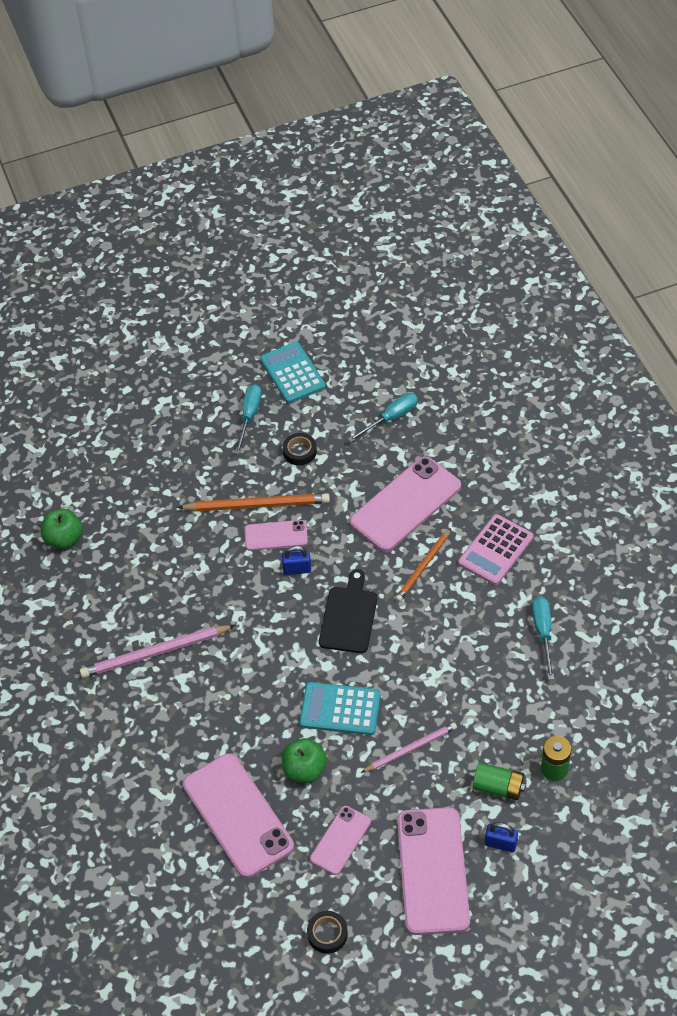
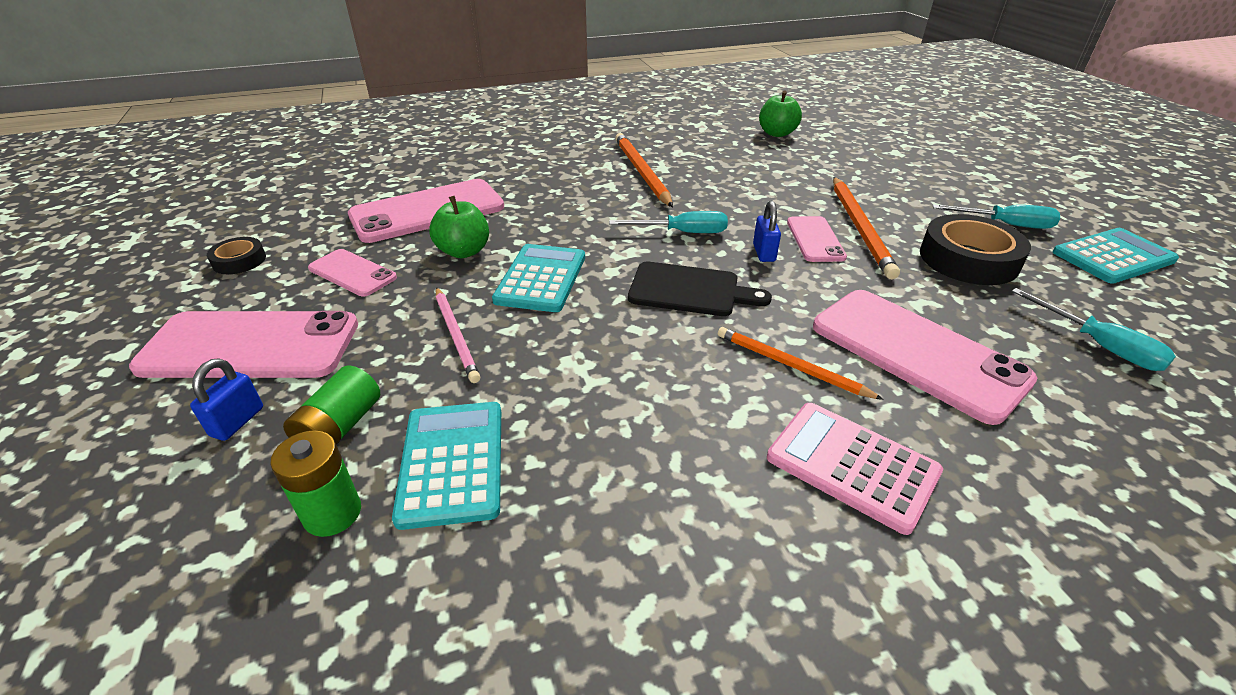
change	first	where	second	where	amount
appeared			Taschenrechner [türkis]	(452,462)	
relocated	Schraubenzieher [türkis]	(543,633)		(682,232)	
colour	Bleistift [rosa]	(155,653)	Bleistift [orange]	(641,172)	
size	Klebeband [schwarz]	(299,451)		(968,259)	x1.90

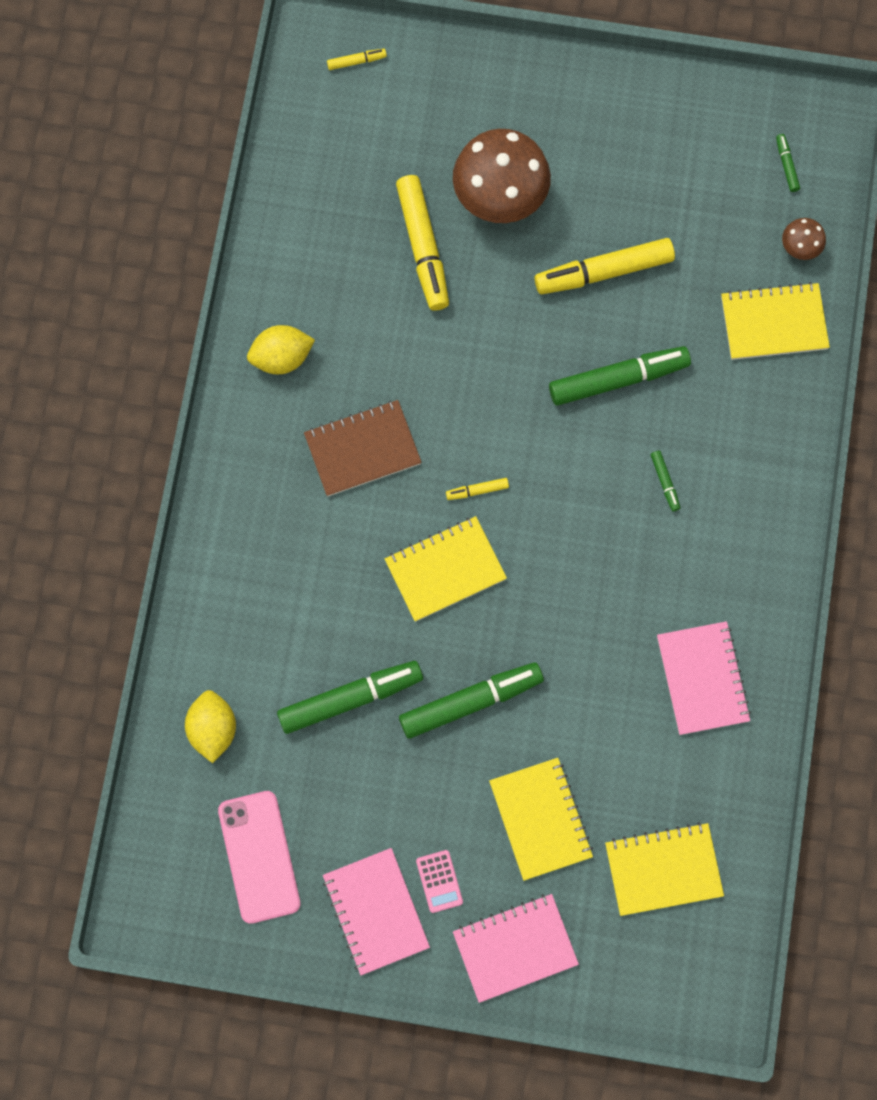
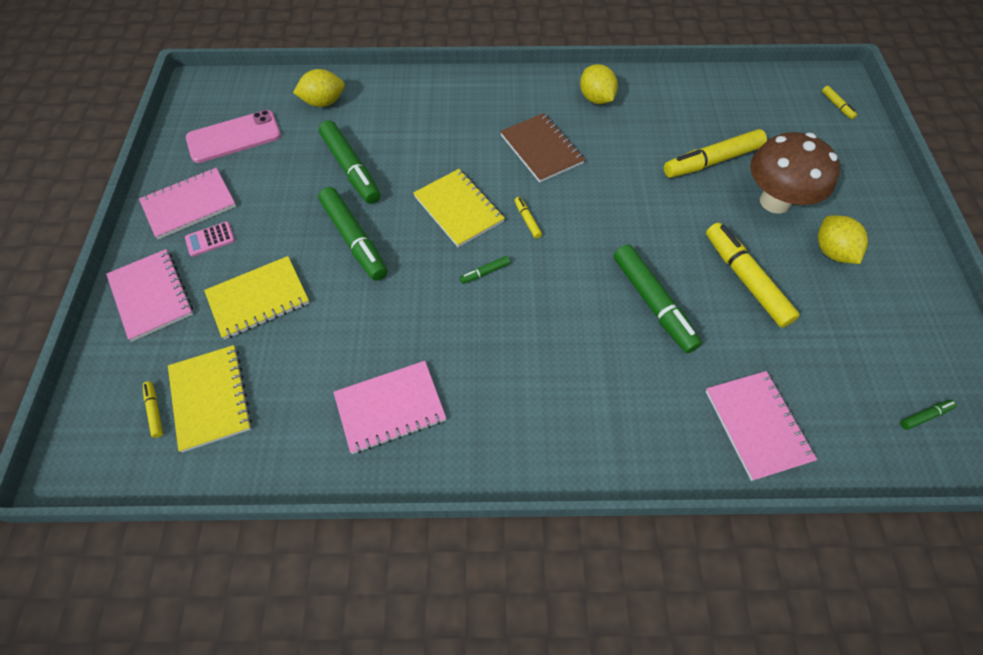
change	first	where	second	where	amount
appeared			Filzstift [gelb]	(155,411)	
relocated	Filzstift [grün]	(665,482)		(485,272)	
colour	Notizbuch [gelb]	(774,323)	Notizbuch [rosa]	(757,425)	
appeared			Zitrone [gelb]	(832,251)	
missing	Pilz [braun]	(800,248)			

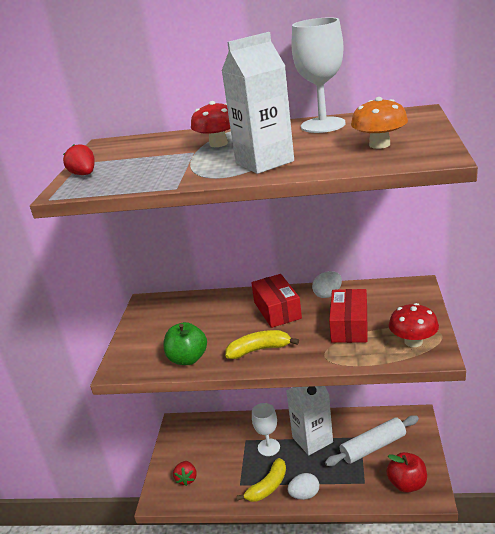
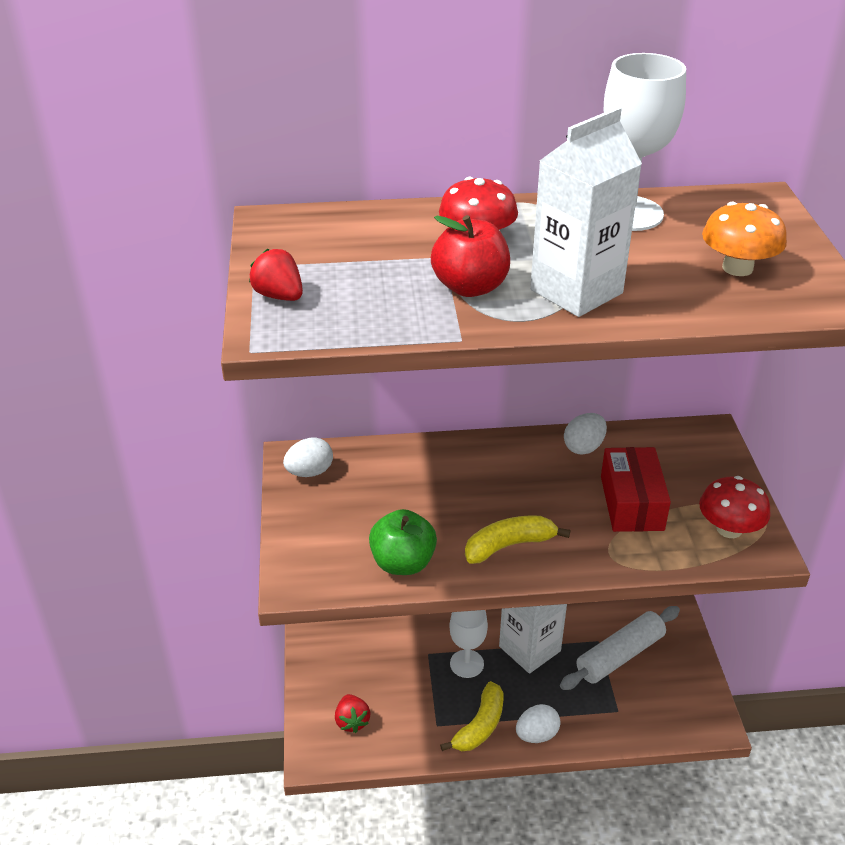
change	first	where	second	where	amount
appeared			Ei [weiß]	(309,472)	
relocated	Apfel [rot]	(407,484)		(470,287)	
missing	Schachtel [rot]	(277,310)			

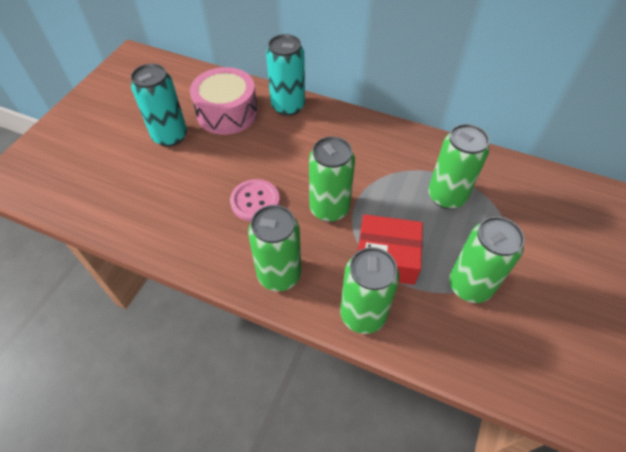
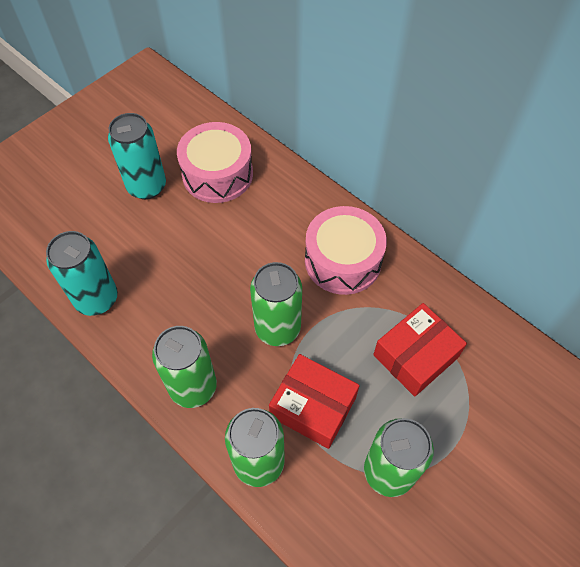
change	first	where	second	where	amount
relocated	Dose [türkis]	(288,106)		(96,299)	
appeared			Trommel [rosa]	(343,260)	
exchanged	Dose [grün]	(446,196)	Schachtel [rot]	(415,356)	
missing	Knopf [rosa]	(255,201)			

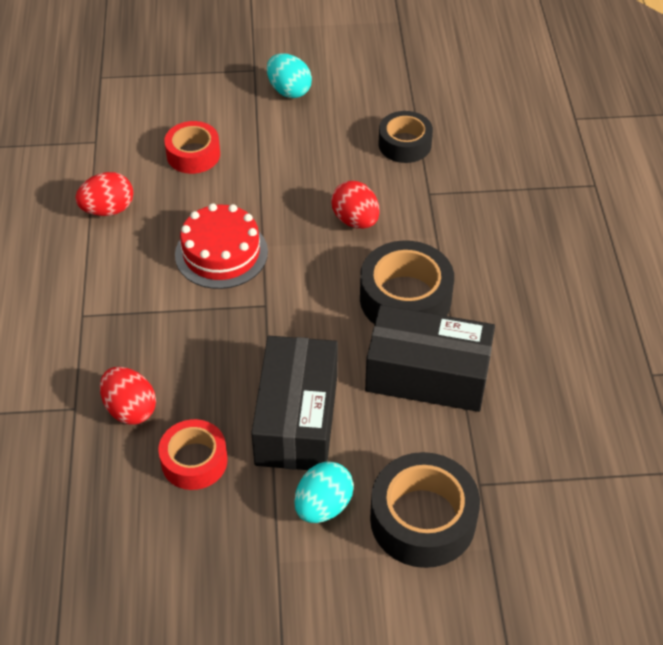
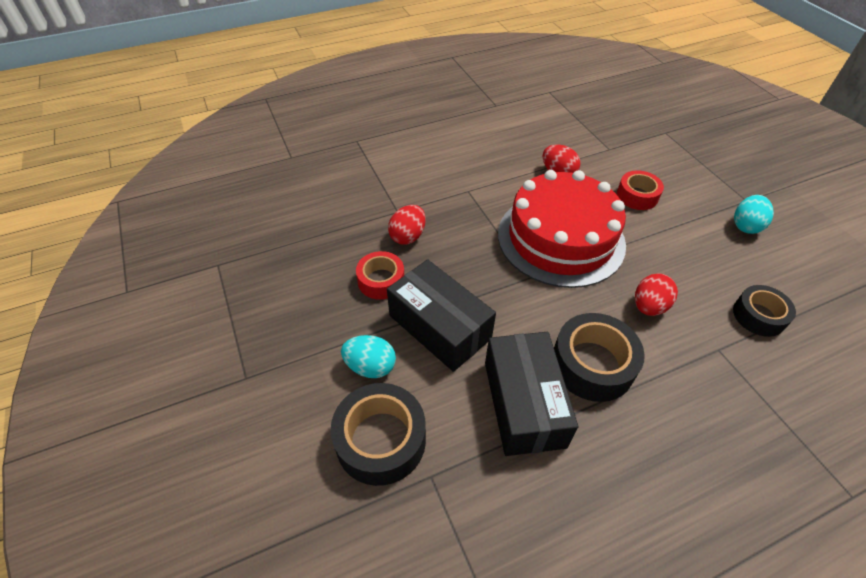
change	first	where	second	where	amount
spun	Schachtel [schwarz]	(297,419)		(439,327)	60 degrees clockwise
size	Kuchen [rot]	(221,253)		(560,238)	x1.79

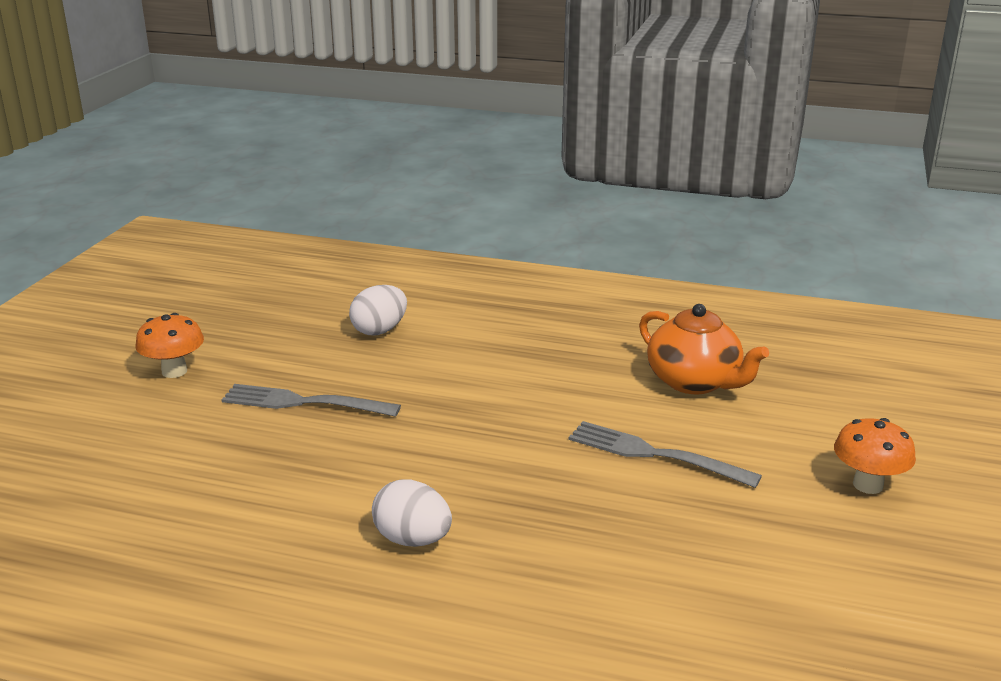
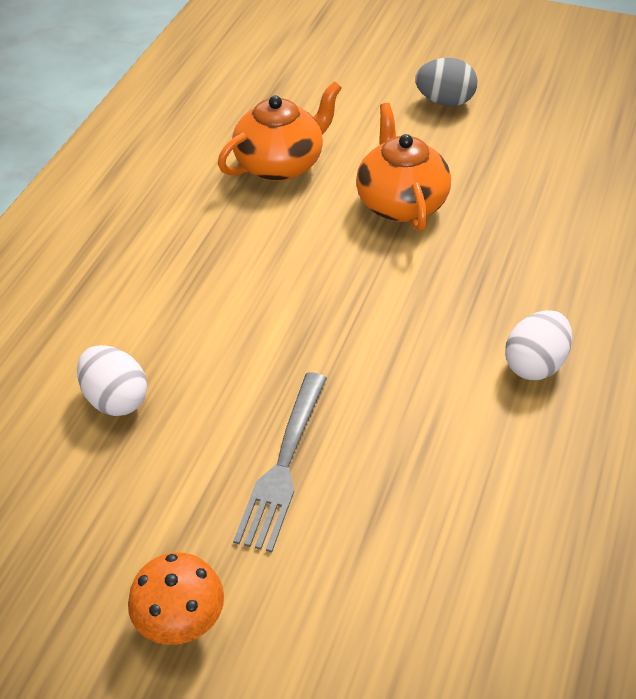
change	first	where	second	where	amount
exchanged	Gabel [grau]	(655,454)	Teekanne [orange]	(401,203)	
exchanged	Pilz [orange]	(868,485)	Ei [grau]	(445,101)	

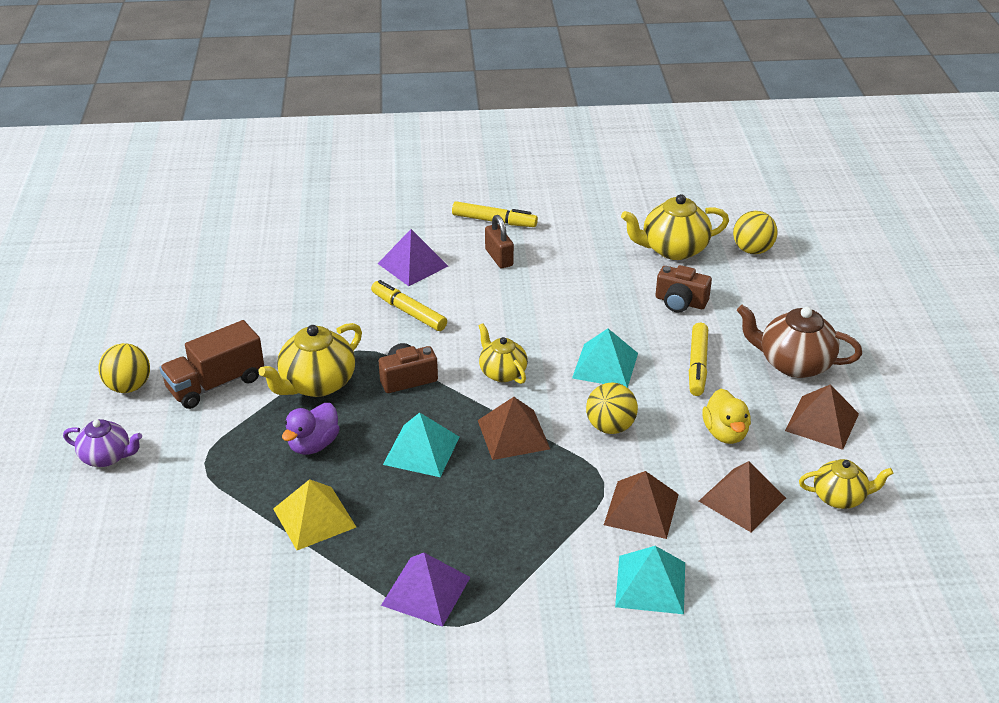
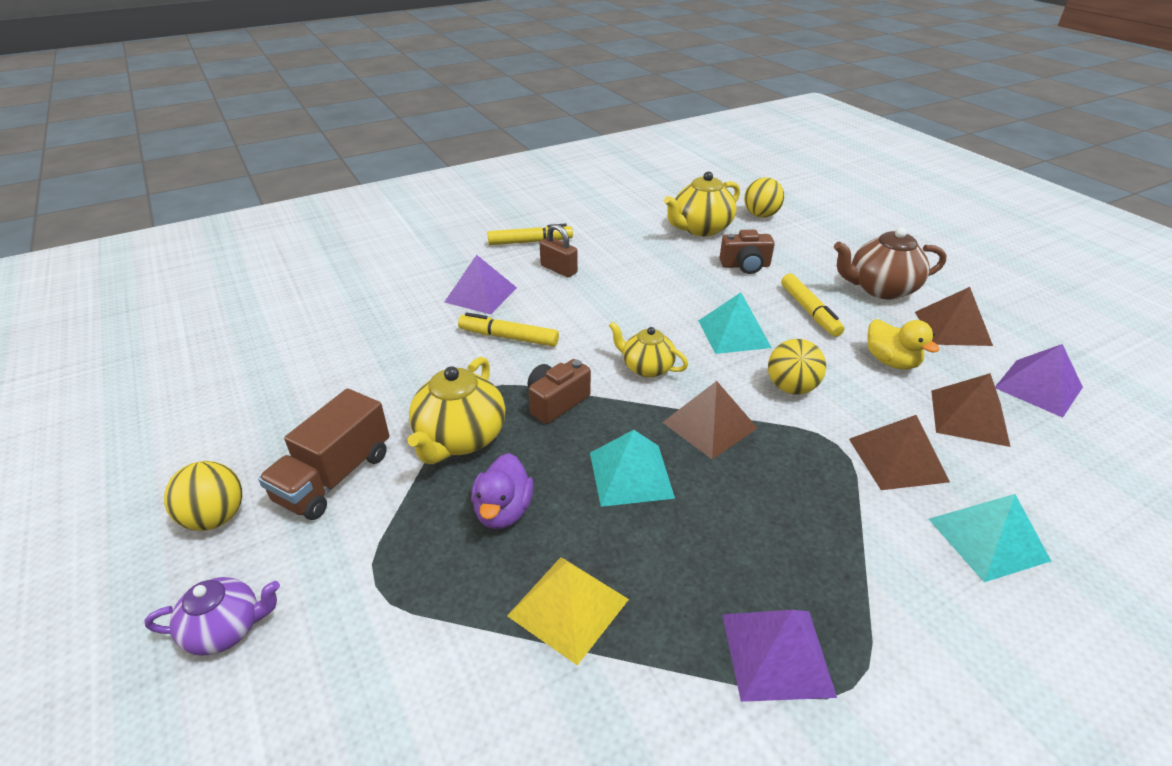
change	first	where	second	where	amount
exchanged	Teekanne [gelb]	(840,497)	Pyramide [lila]	(1038,387)	

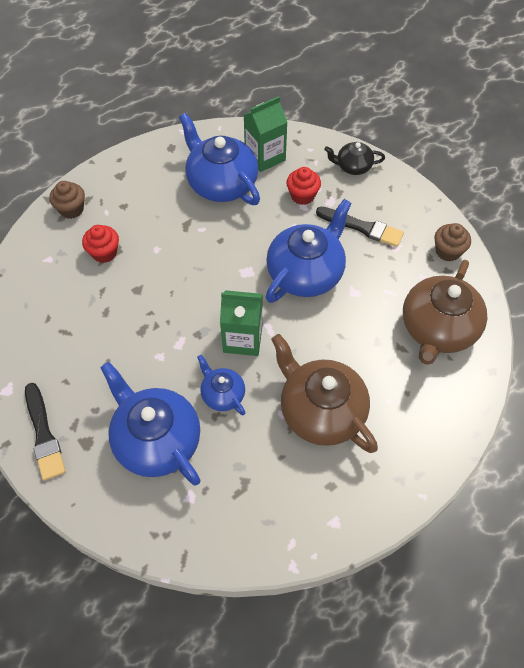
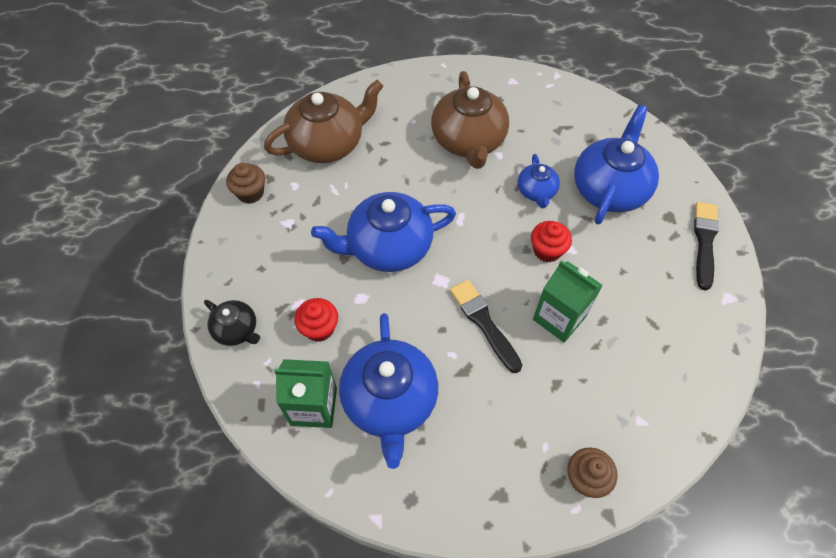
change	first	where	second	where	amount
relocated	Pinsel [schwarz]	(362,227)		(484,322)	
relocated	Muffin [rot]	(104,253)		(547,250)	
relocated	Getränkekarton [grün]	(243,339)		(559,318)	
spun	Teekanne [blau]	(156,440)		(609,189)	150 degrees counterclockwise

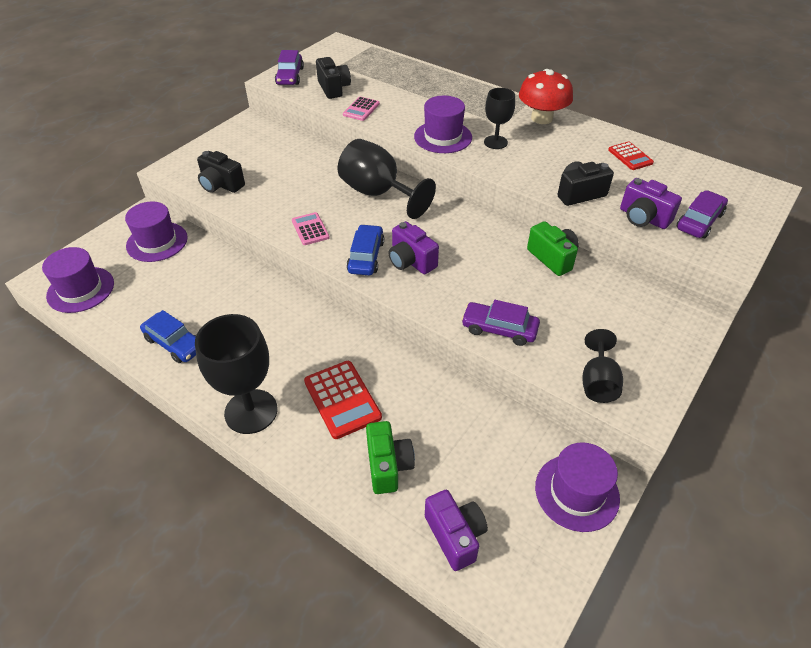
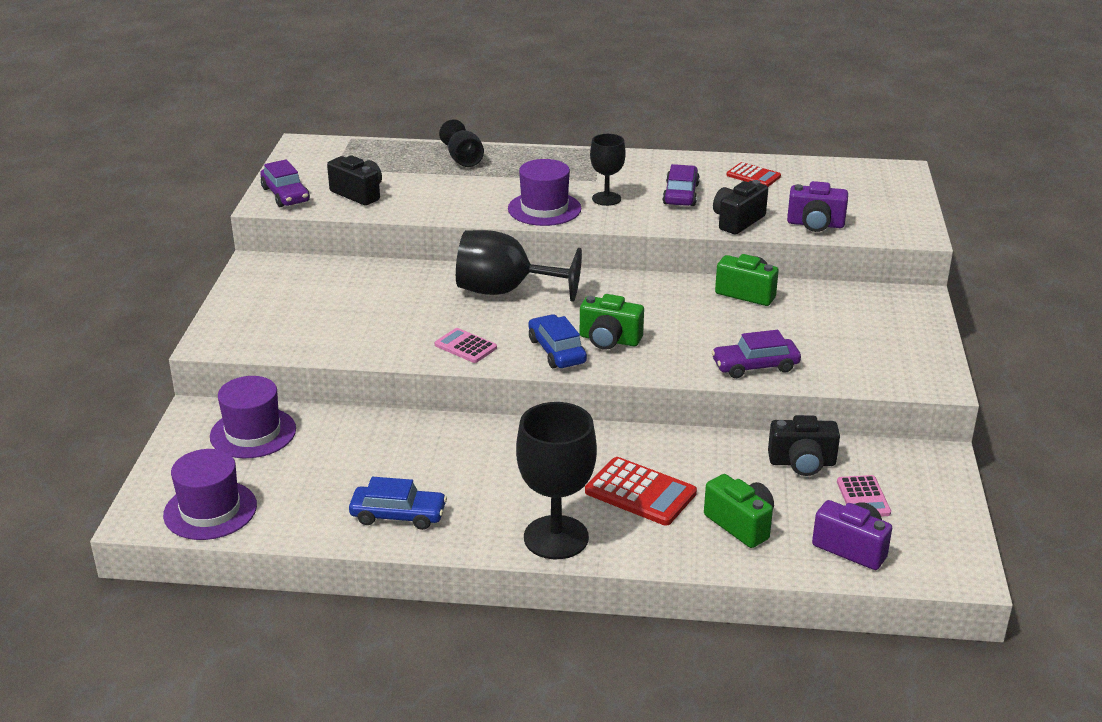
change	first	where	second	where	amount
relocated	Kelch [schwarz]	(598,382)		(463,159)	
colour	Kamera [lila]	(411,261)	Kamera [grün]	(609,340)	
relocated	Auto [lila]	(699,221)		(681,194)	
relocated	Kamera [schwarz]	(221,185)		(802,463)	
relocated	Taschenrechner [rosa]	(361,109)		(863,497)	
missing	Pilz [rot]	(541,118)			
missing	Hut [lila]	(577,492)			

